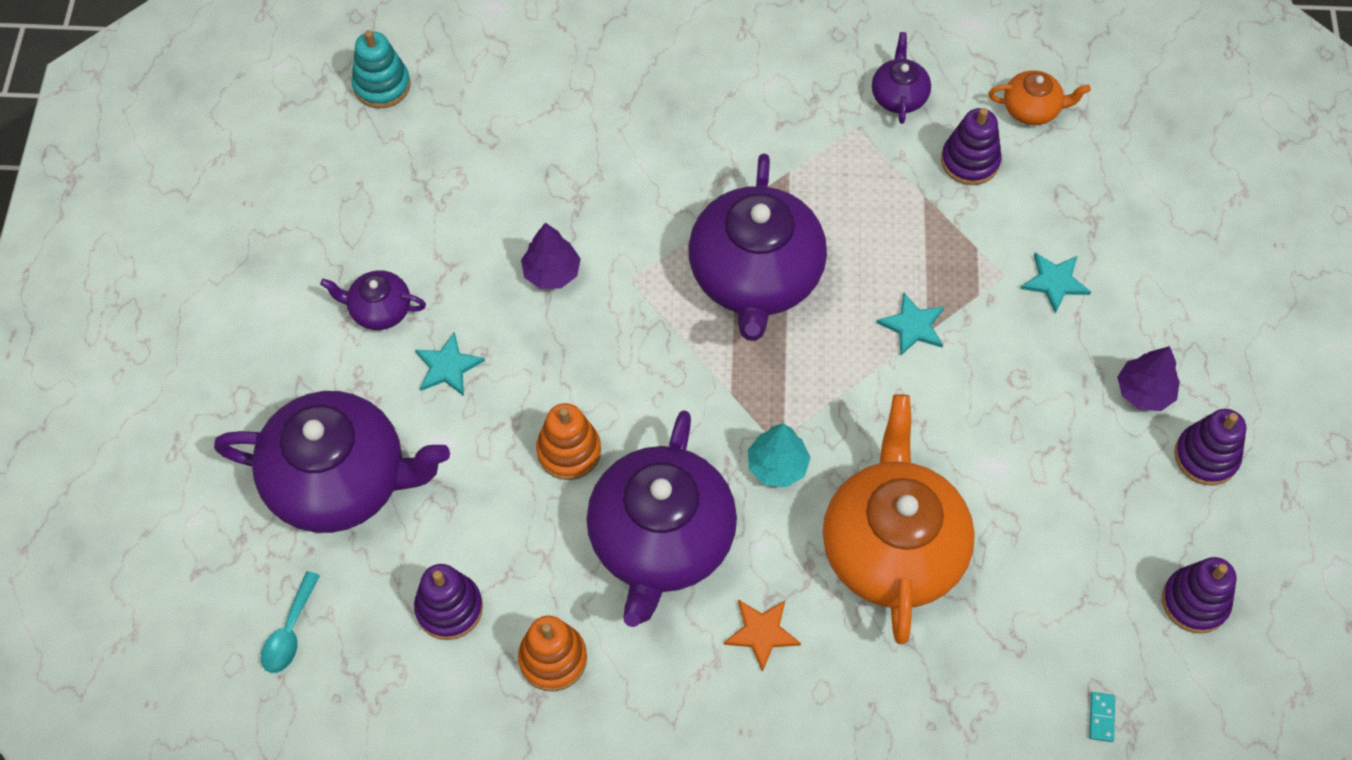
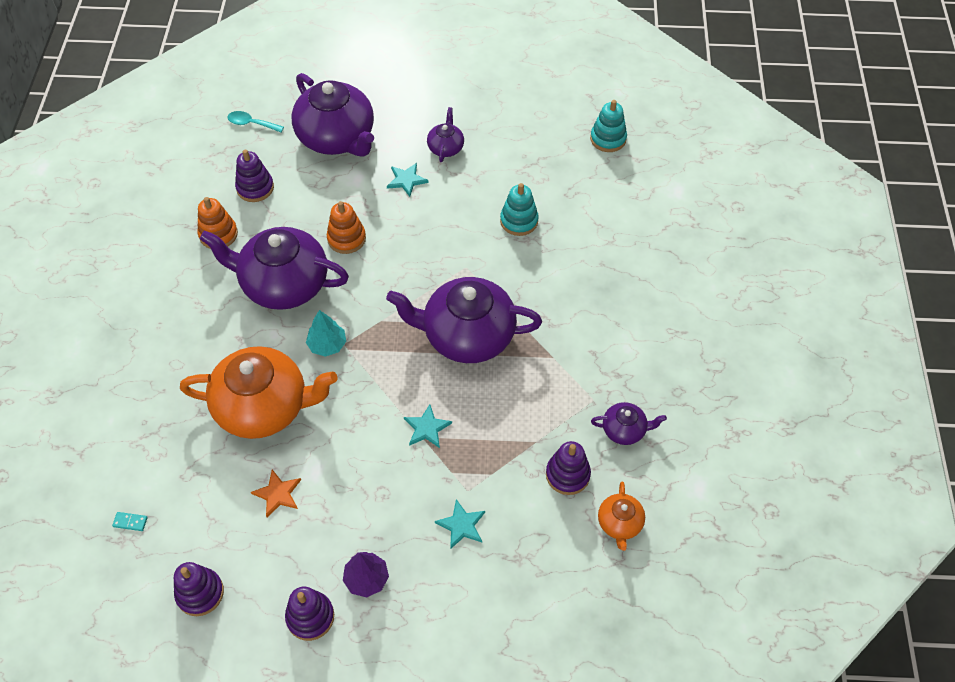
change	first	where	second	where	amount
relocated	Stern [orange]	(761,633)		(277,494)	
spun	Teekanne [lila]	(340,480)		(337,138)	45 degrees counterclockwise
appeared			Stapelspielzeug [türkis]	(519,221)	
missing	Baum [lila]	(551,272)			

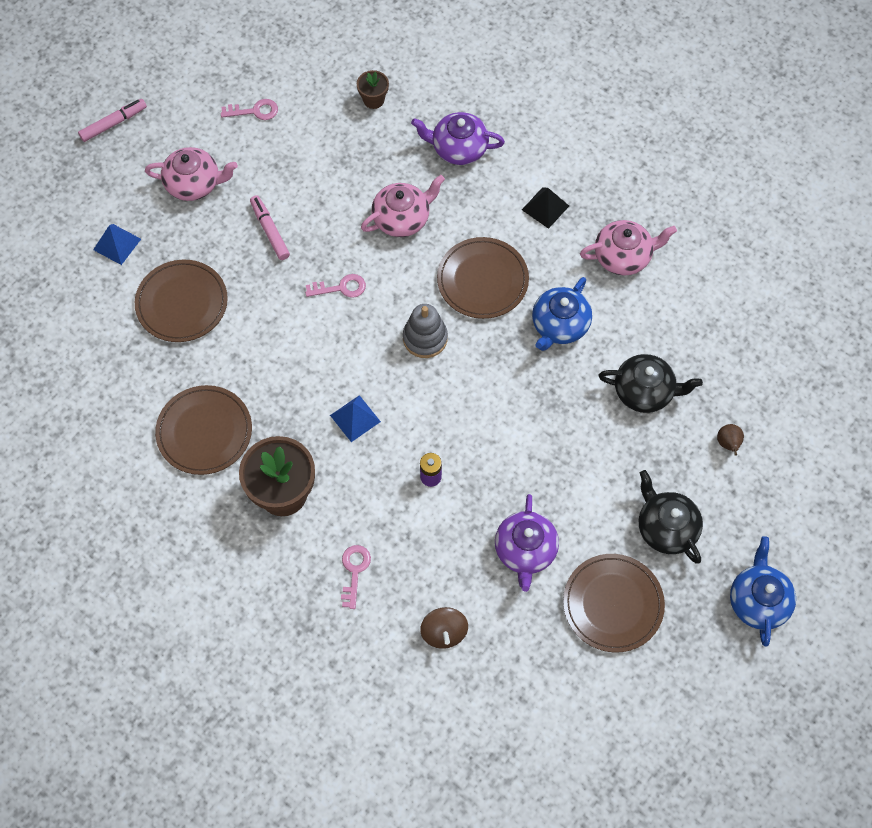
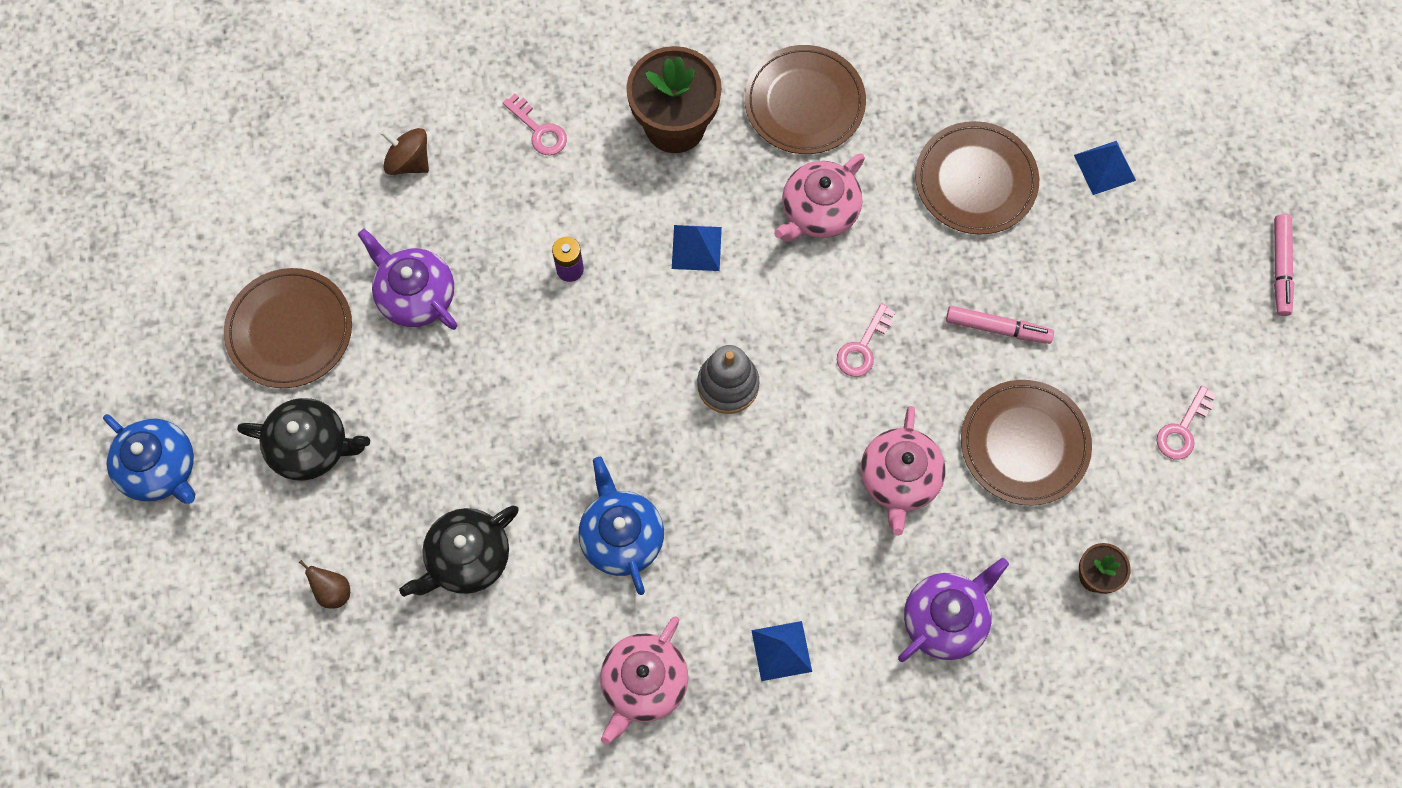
change	first	where	second	where	amount
colour	Pyramide [schwarz]	(545,207)	Pyramide [blau]	(781,650)	
relocated	Teekanne [rosa]	(194,183)		(818,211)	
relocated	Teller [braun]	(482,280)		(1024,444)	

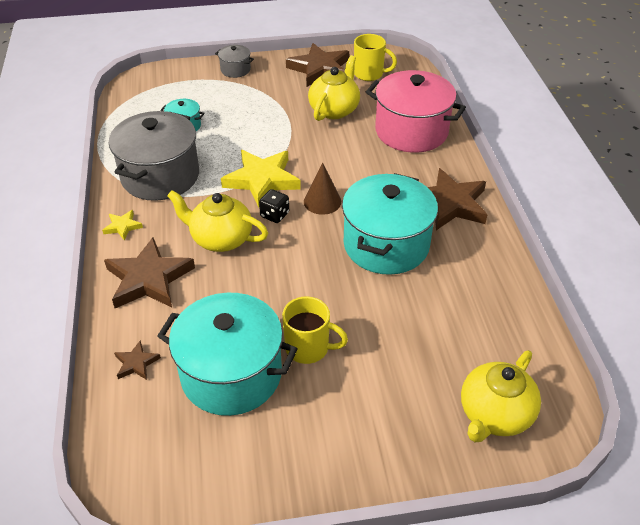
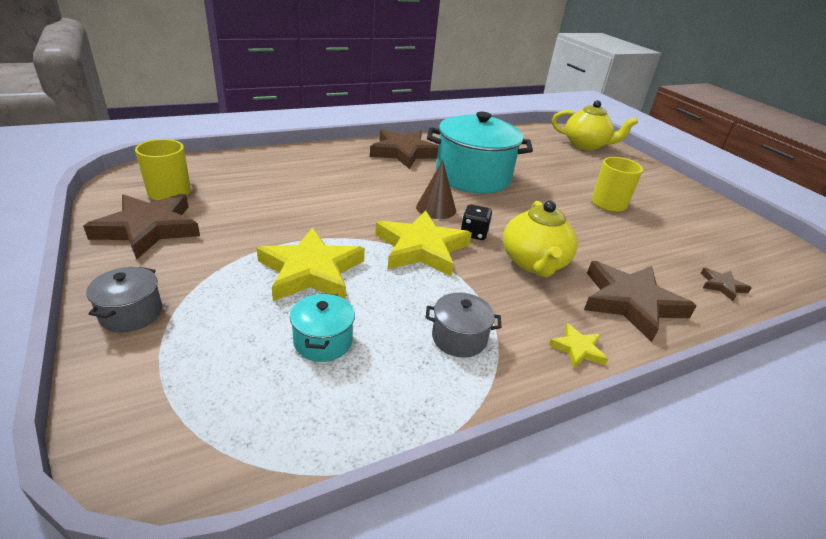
change	first	where	second	where	amount
appeared			Stern [gelb]	(311,271)	
size	Kochtopf [grau]	(160,176)		(459,338)	x0.46
missing	Kochtopf [türkis]	(231,374)			
missing	Teekanne [gelb]	(334,110)			
missing	Kochtopf [rosa]	(411,131)			

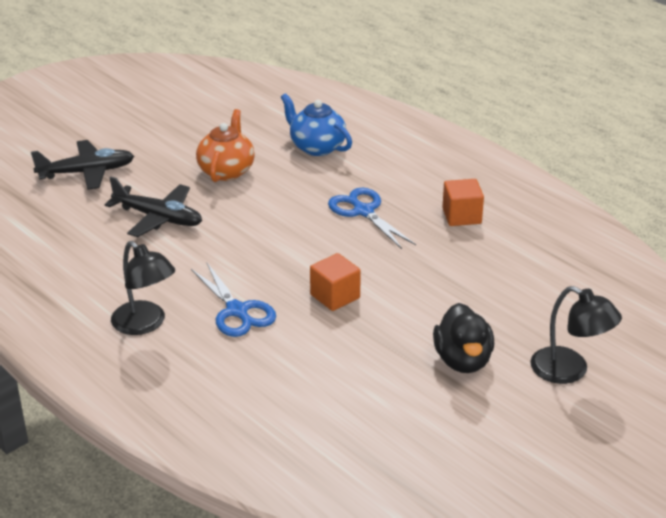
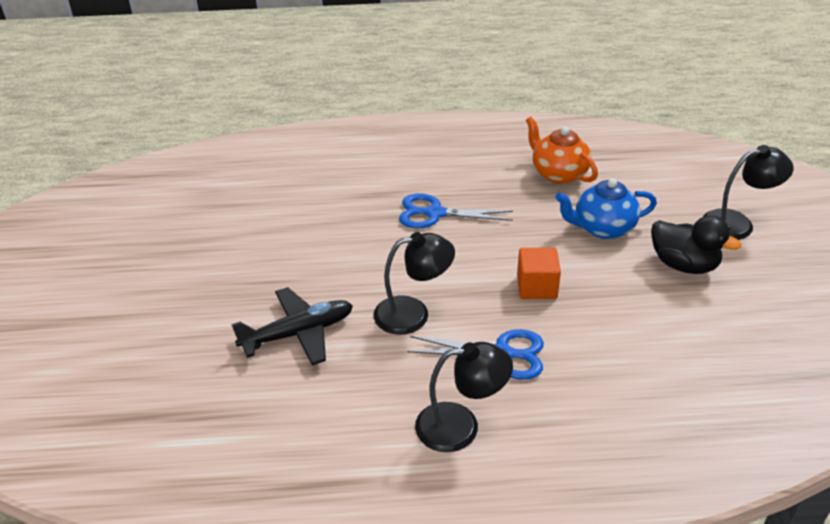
change	first	where	second	where	amount
appeared			Lampe [schwarz]	(413,313)	
relocated	Teekanne [orange]	(226,171)		(558,174)	
relocated	Teekanne [blau]	(316,147)		(602,228)	
missing	Flugzeug [schwarz]	(87,172)			
missing	Kubus [orange]	(461,216)			

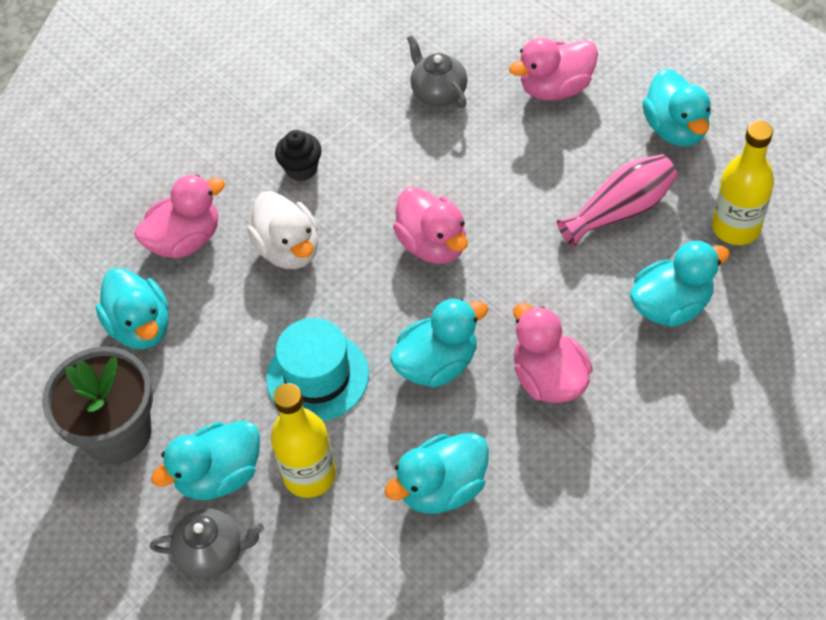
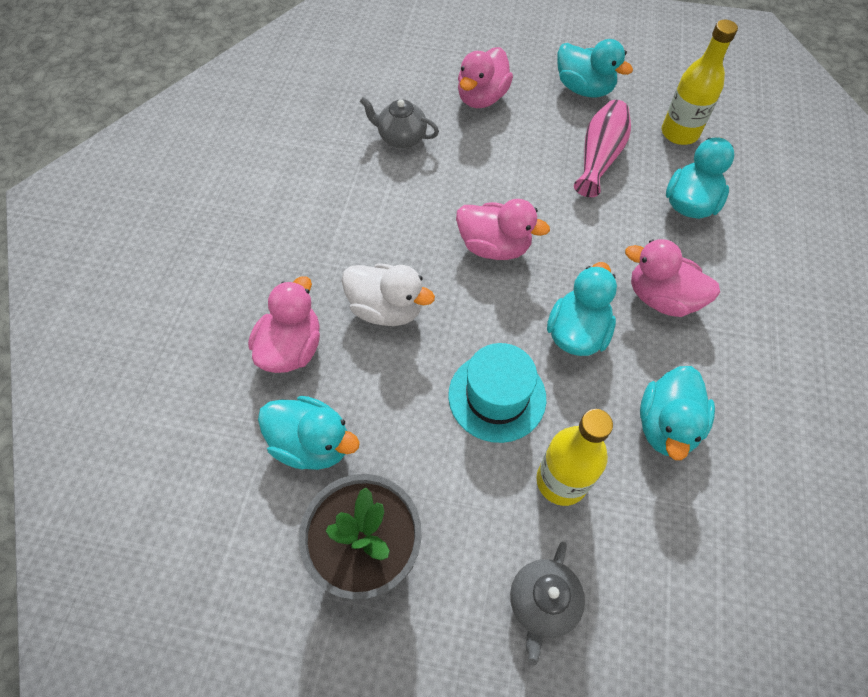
change	first	where	second	where	amount
spun	Teekanne [grau]	(212,552)		(542,603)	150 degrees clockwise
missing	Ente [türkis]	(219,475)			
missing	Muffin [schwarz]	(301,169)			

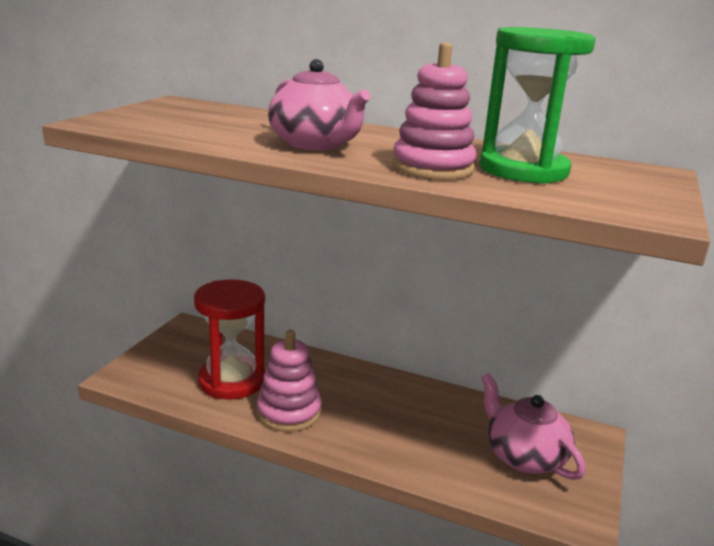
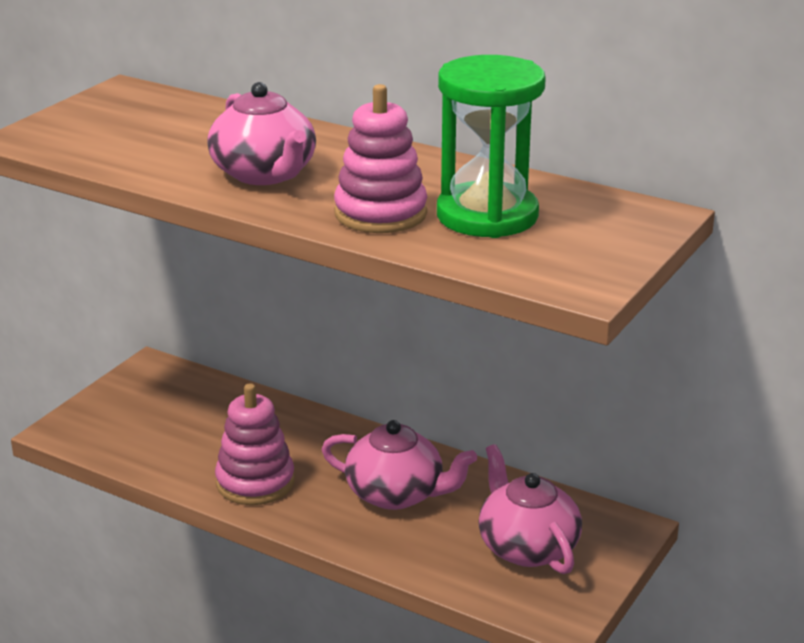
change	first	where	second	where	amount
appeared			Teekanne [rosa]	(396,494)	
missing	Sanduhr [rot]	(231,381)			

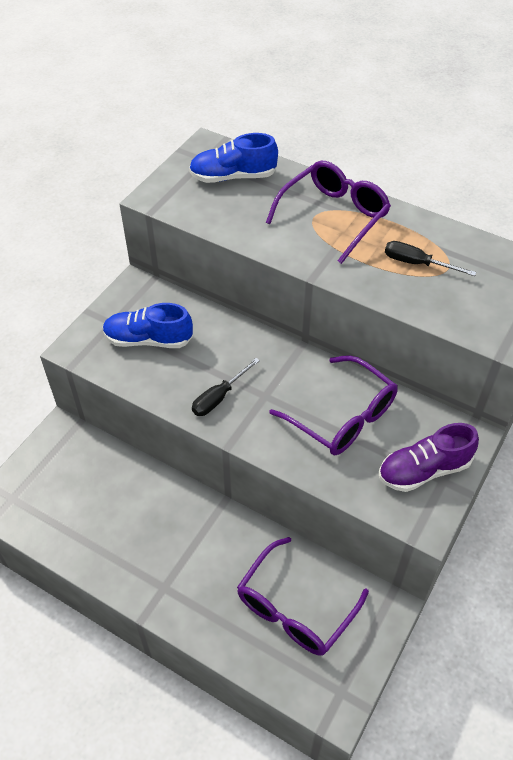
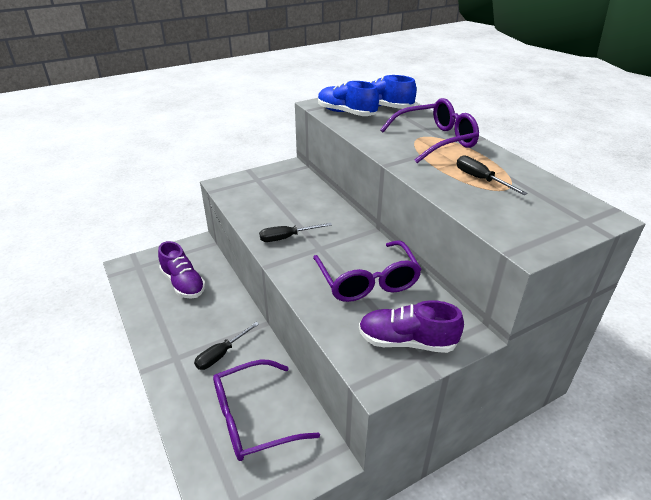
change	first	where	second	where	amount
appeared			Schuh [lila]	(183,283)	
appeared			Schraubenzieher [schwarz]	(221,354)	
relocated	Schuh [blau]	(148,340)		(346,113)	

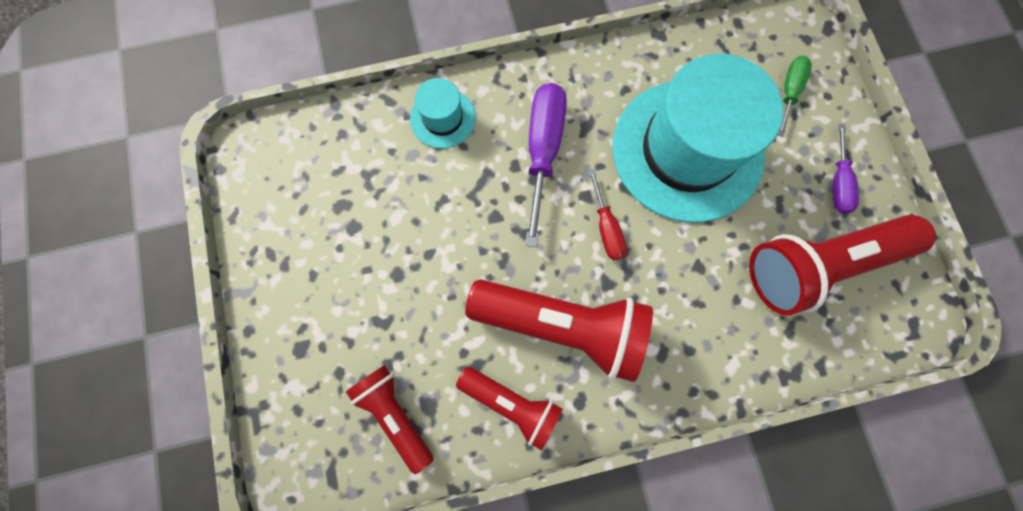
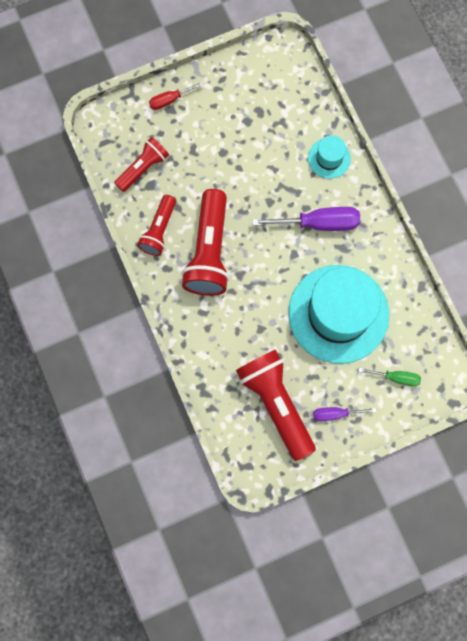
change	first	where	second	where	amount
relocated	Schraubenzieher [rot]	(606,228)		(170,100)	

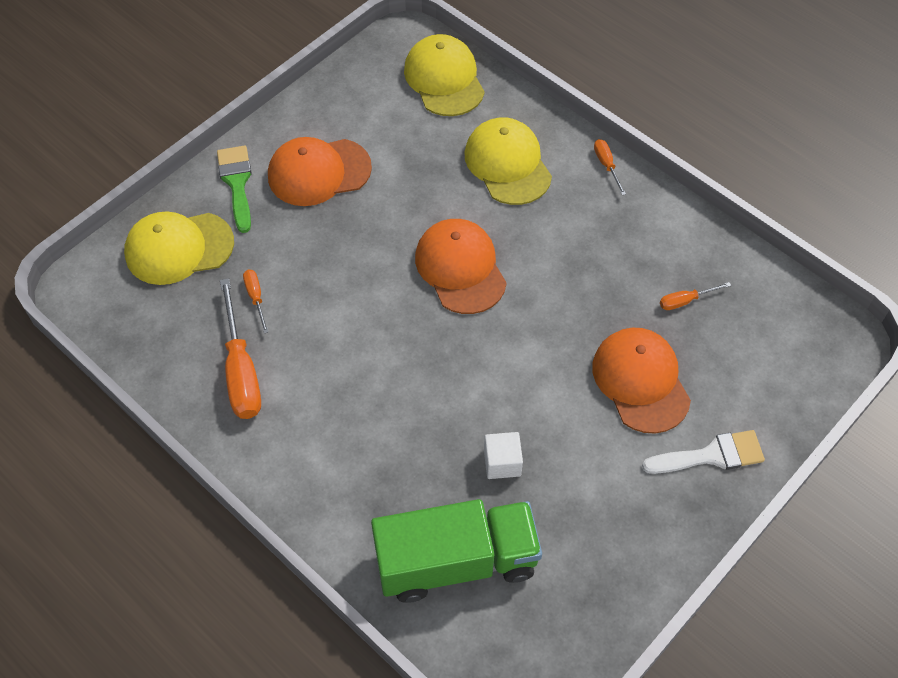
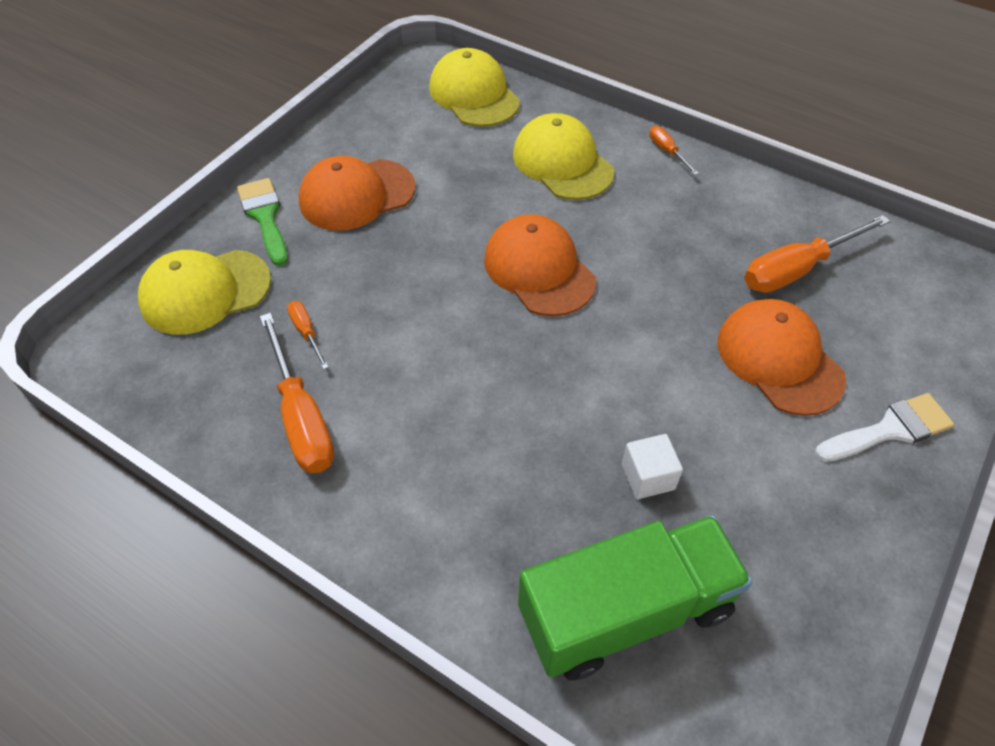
change	first	where	second	where	amount
size	Schraubenzieher [orange]	(685,301)		(797,269)	x2.06

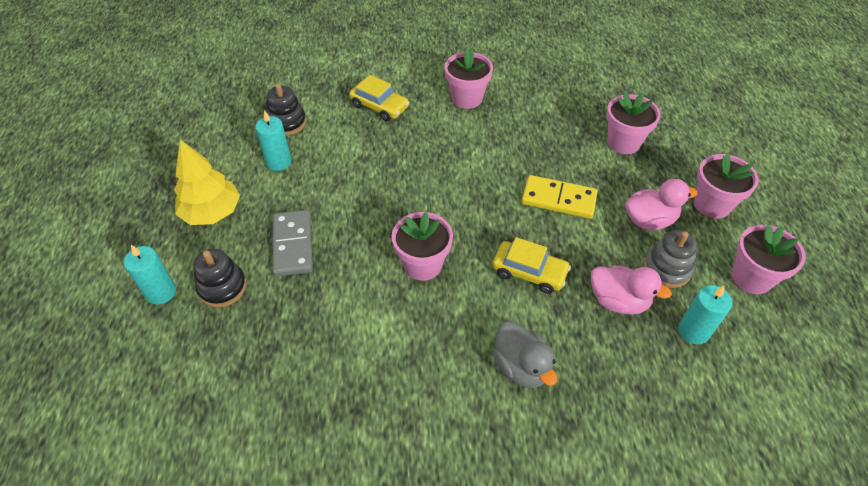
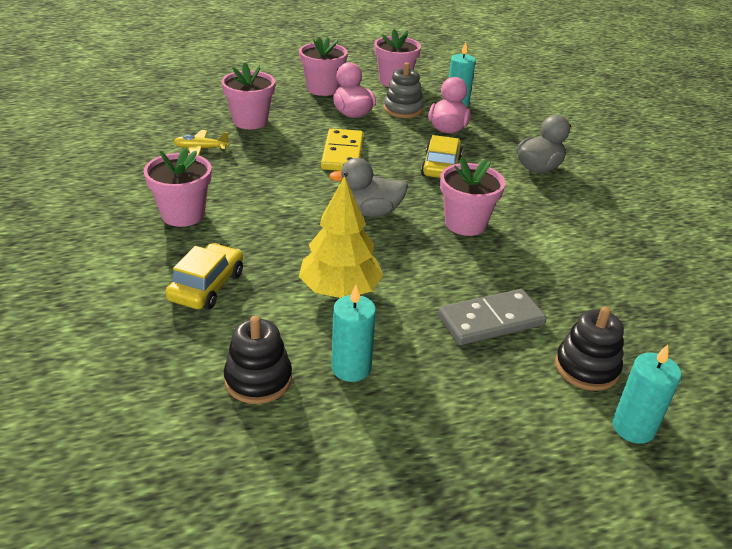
change	first	where	second	where	amount
appeared			Flugzeug [gelb]	(201,149)	
relocated	Baum [gelb]	(212,212)		(340,290)	
appeared			Ente [grau]	(370,212)	

